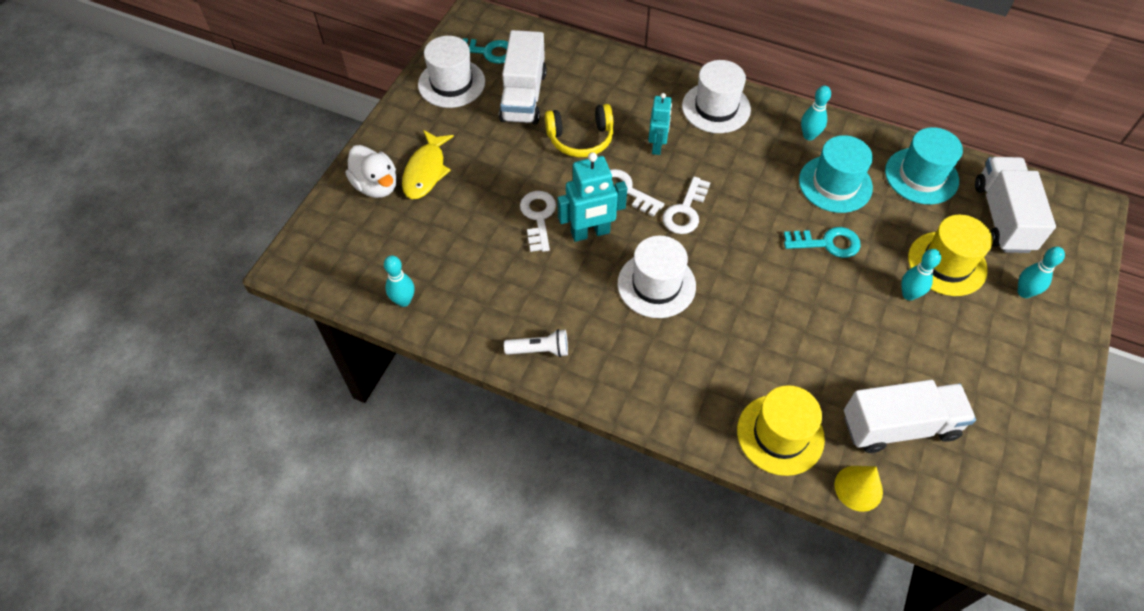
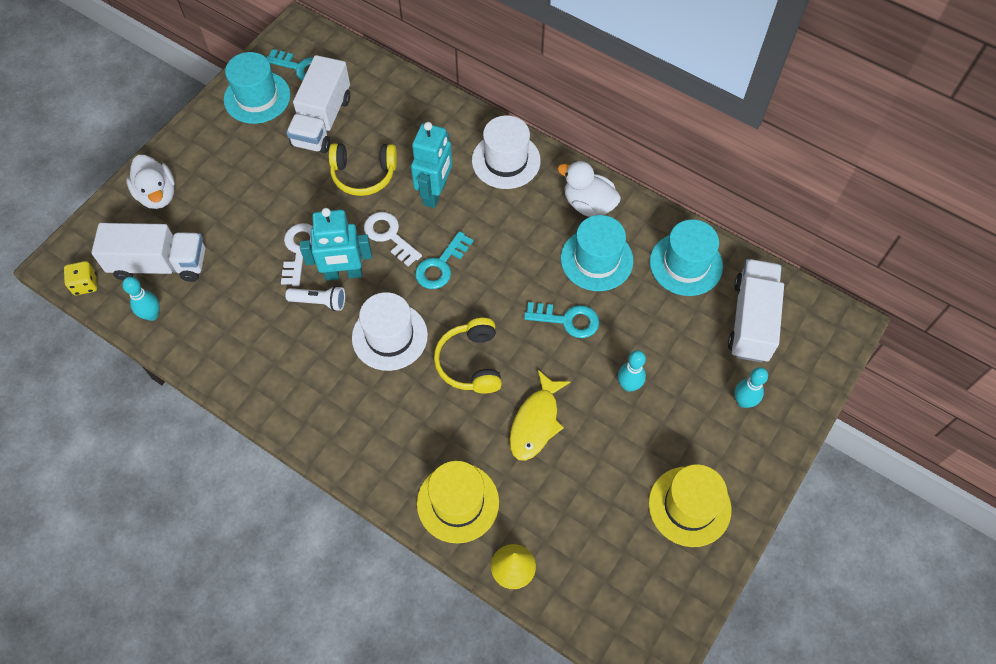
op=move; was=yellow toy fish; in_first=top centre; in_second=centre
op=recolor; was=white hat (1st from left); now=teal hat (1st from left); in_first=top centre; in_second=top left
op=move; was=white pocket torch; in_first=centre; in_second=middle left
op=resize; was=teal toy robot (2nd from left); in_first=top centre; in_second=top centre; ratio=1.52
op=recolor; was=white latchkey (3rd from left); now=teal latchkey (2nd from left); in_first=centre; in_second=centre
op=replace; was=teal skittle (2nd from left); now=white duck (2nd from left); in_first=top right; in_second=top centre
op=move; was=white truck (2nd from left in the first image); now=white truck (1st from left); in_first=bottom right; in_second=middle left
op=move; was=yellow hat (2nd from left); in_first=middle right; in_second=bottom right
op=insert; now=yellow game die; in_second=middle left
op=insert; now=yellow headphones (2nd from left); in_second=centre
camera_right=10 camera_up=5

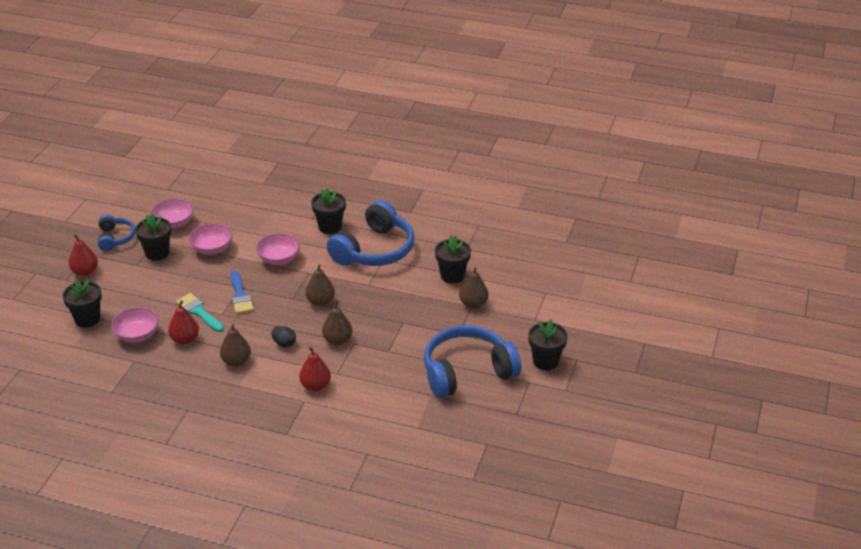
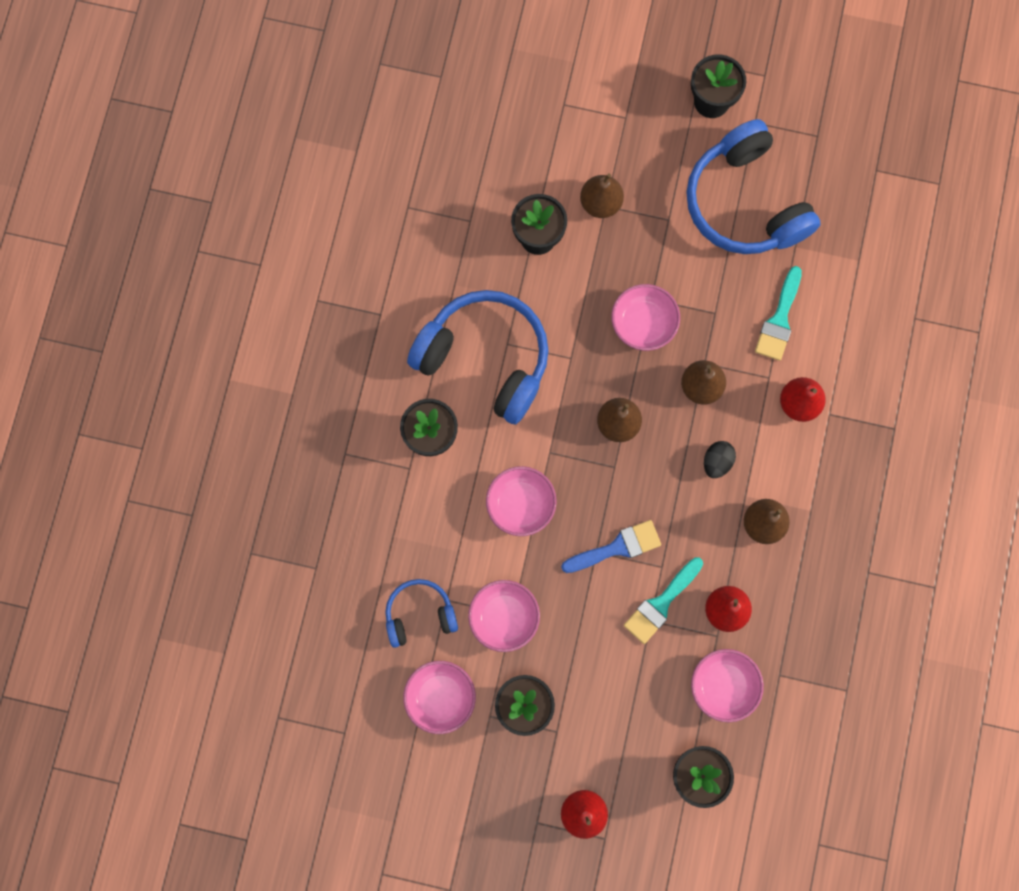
op=move; was=royal blue headphones (1st from left); in_first=middle left; in_second=bottom centre
op=insert; now=pink serving bowl (4th from left); in_second=centre
op=insert; now=teal brush (2nd from left); in_second=middle right
camera_right=-95 camera_up=40

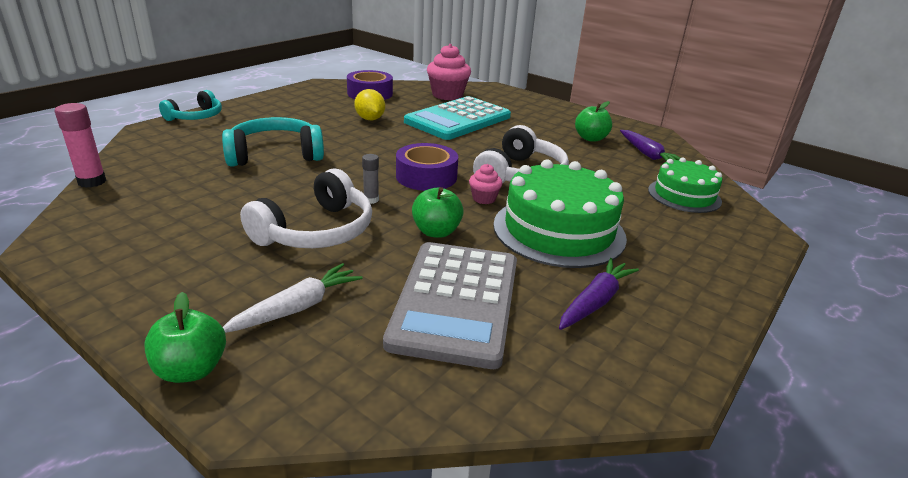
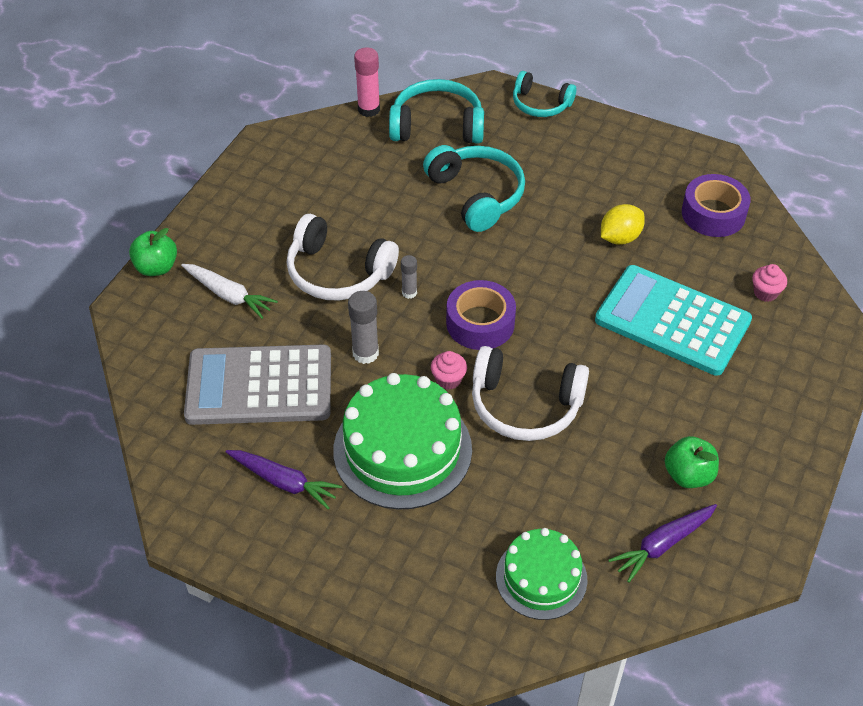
op=replace; was=emerald apple fruit (2nd from left); now=ash-grey glue (1st from left); in_first=centre; in_second=centre
op=resize; was=pink fairy cake (1st from left in the first image); in_first=top centre; in_second=middle right; ratio=0.52
op=insert; now=teal headphones (1st from left); in_second=top centre
camera_right=80 camera_up=20

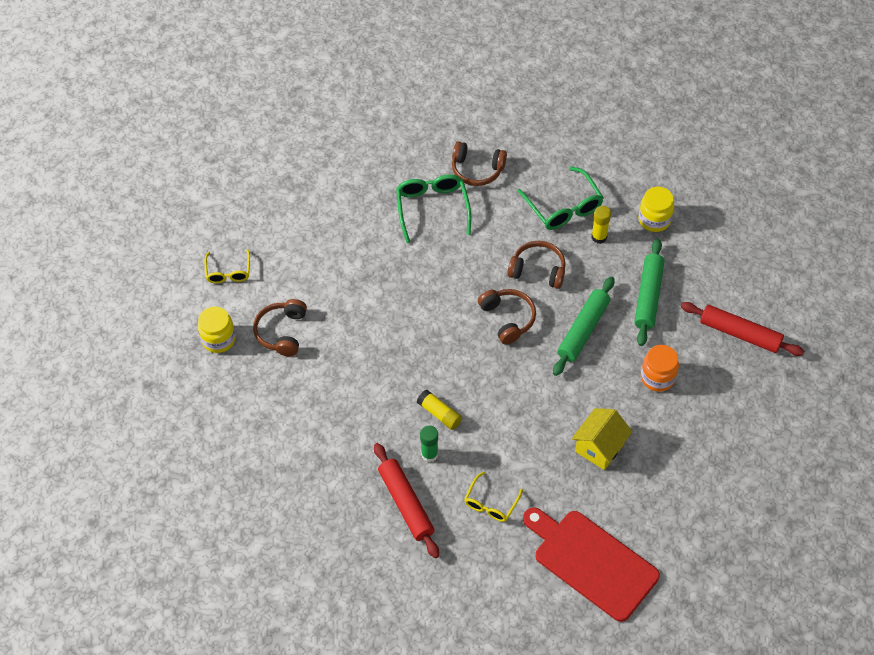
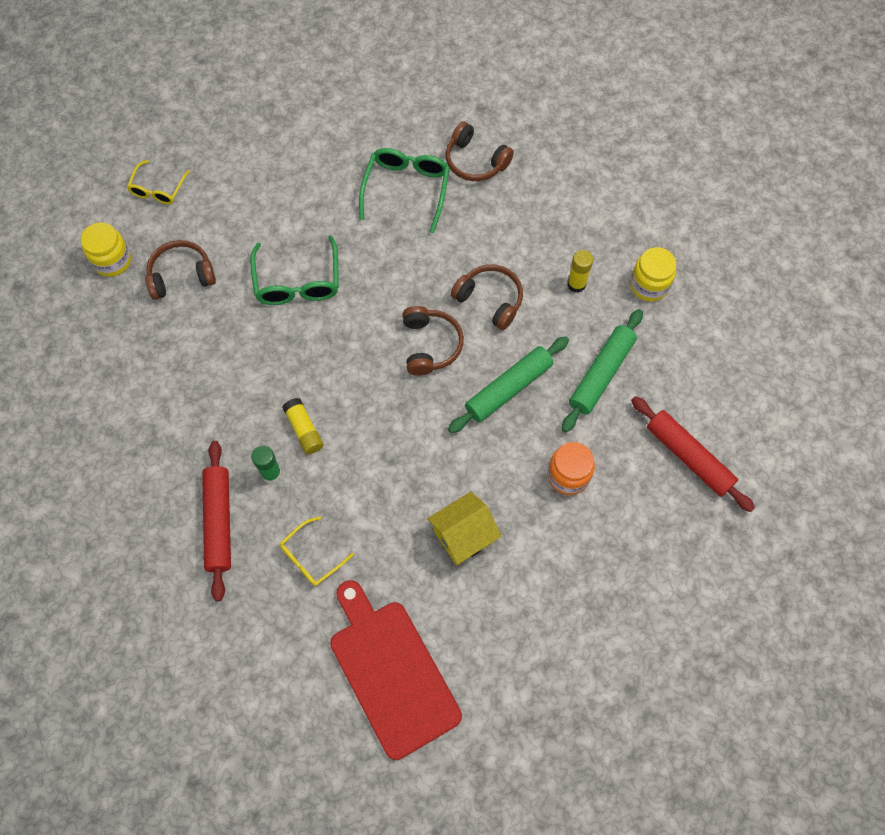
op=rotate; was=russet headphones (1st from left); in_first=middle left; in_second=top left; clockwise=45
op=move; was=emerald glasses (2nd from left in the first image); now=emerald glasses (1st from left); in_first=top centre; in_second=top left
camera_right=20 camera_up=10

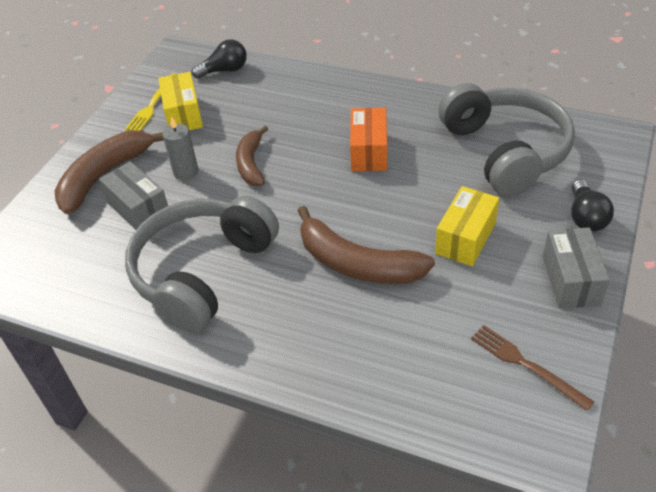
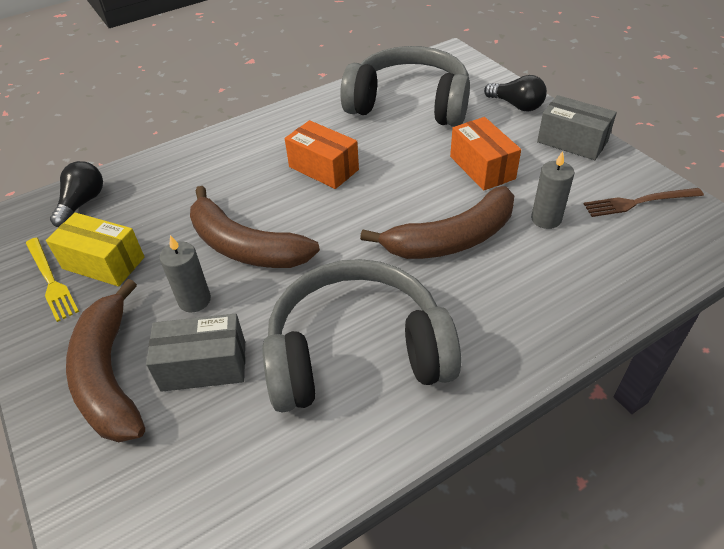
op=rotate; was=ash-grey headphones (1st from left); in_first=middle left; in_second=centre; clockwise=105
op=resize; was=russet banana (2nd from left); in_first=top centre; in_second=centre; ratio=1.57
op=recolor; was=yellow parcel (2nd from left); now=bright orange parcel (2nd from left); in_first=middle right; in_second=top right
op=insert; now=ash-grey pillar candle (2nd from left); in_second=middle right
camera_right=-55 camera_up=0

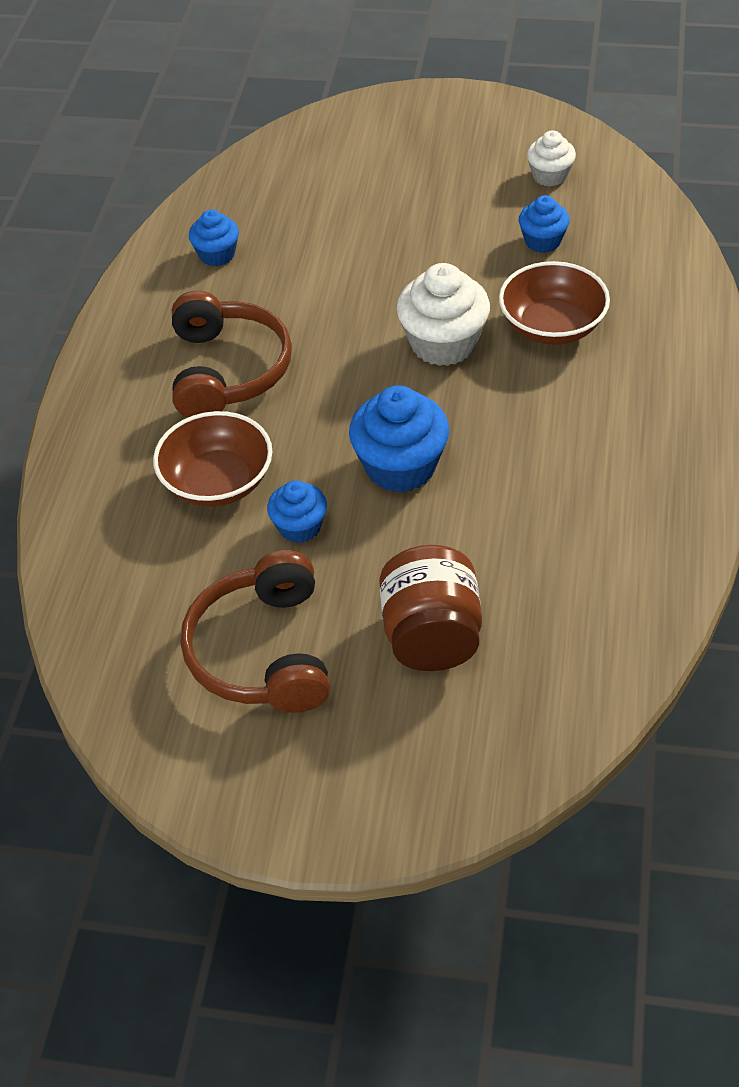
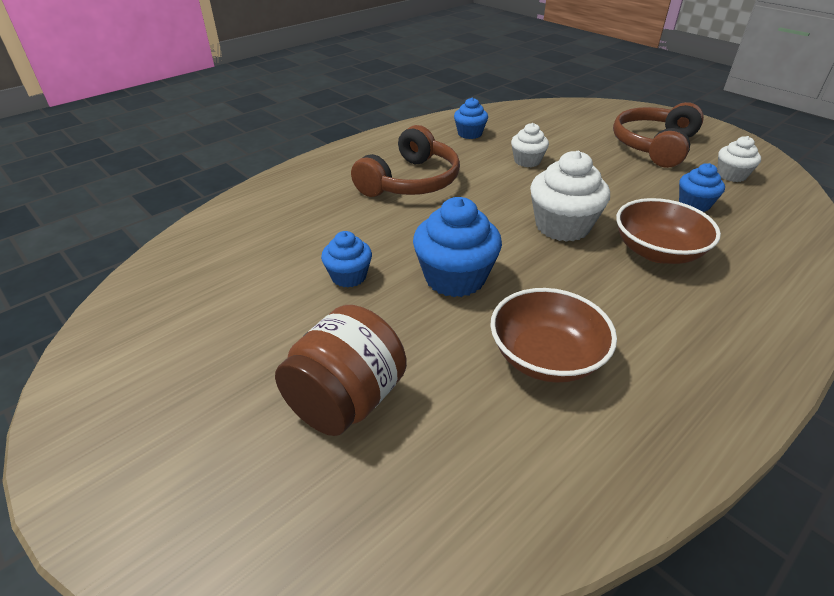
op=move; was=russet serving bowl (1st from left); in_first=middle left; in_second=centre
op=move; was=russet headphones (2nd from left); in_first=centre; in_second=top right
op=insert; now=white fairy cake (1st from left); in_second=top centre
camera_right=35 camera_up=-10

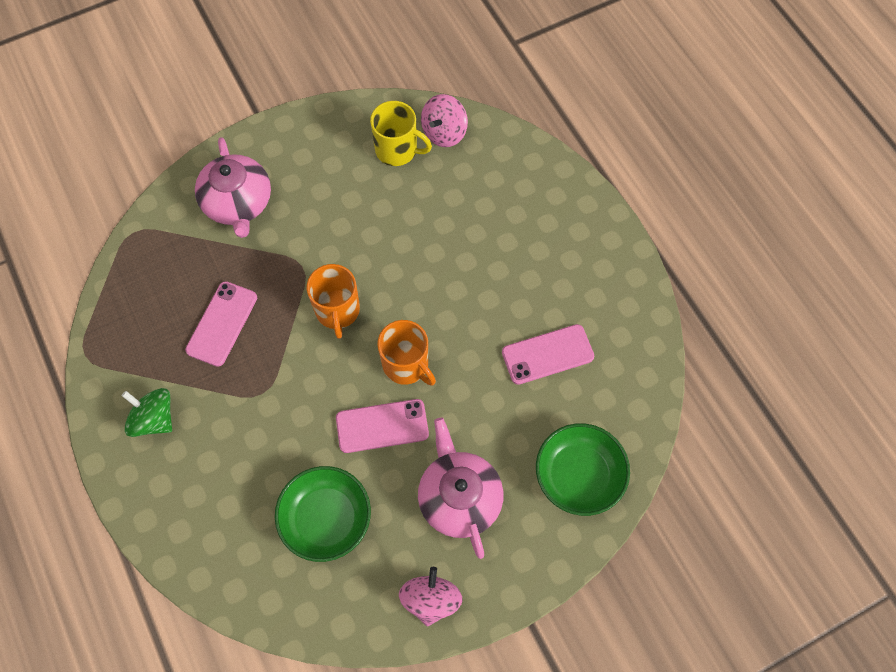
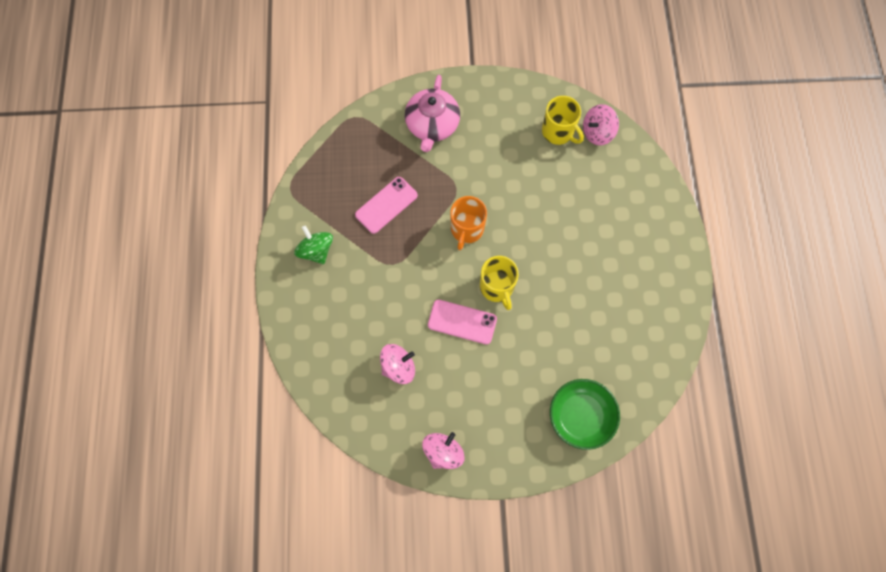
op=replace; was=emerald serving bowl (1st from left); now=pink whirligig (1st from left); in_first=bottom centre; in_second=centre
op=recolor; was=bright orange mug (2nd from left); now=yellow mug (1st from left); in_first=centre; in_second=centre
op=delete; was=pink tea pot (2nd from left); in_first=bottom centre
op=delete; was=pink mobile phone (3rd from left); in_first=centre
camera_right=25 camera_up=5

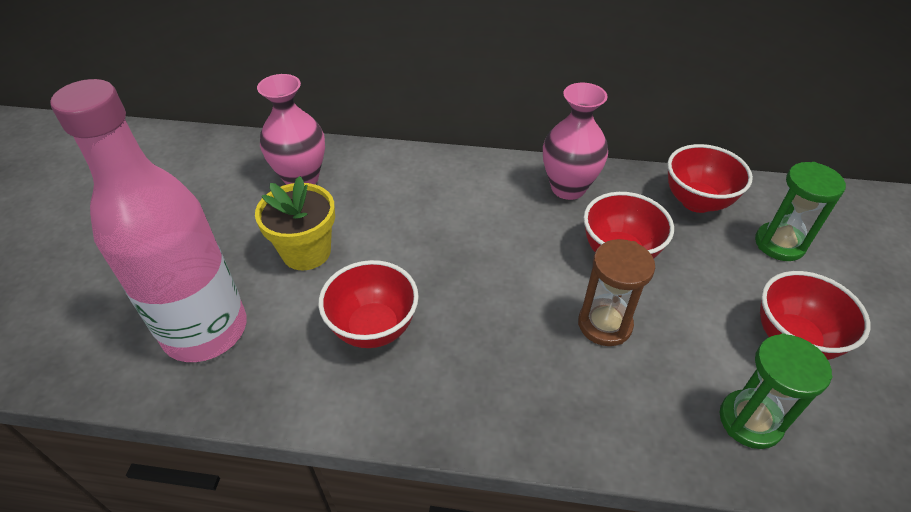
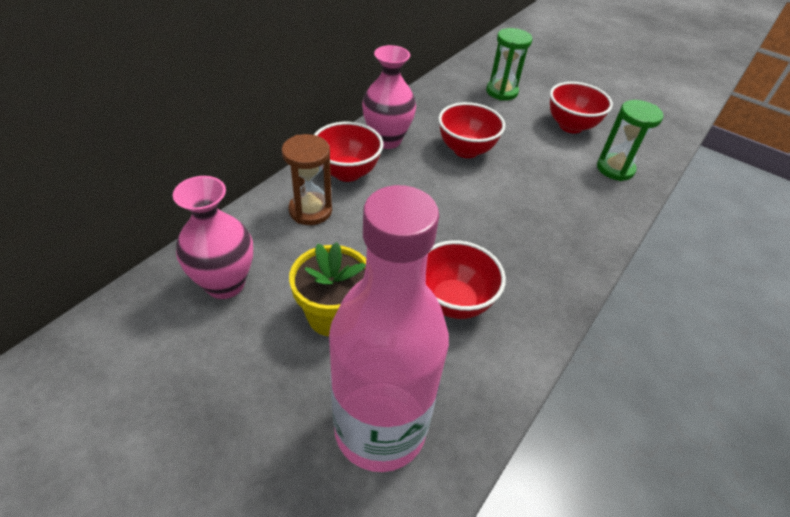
op=move; was=russet hourglass; in_first=middle right; in_second=centre
op=move; was=crimson serving bowl (3rd from left in the first image); now=crimson serving bowl (1st from left); in_first=middle right; in_second=top centre
camera_right=-65 camera_up=0

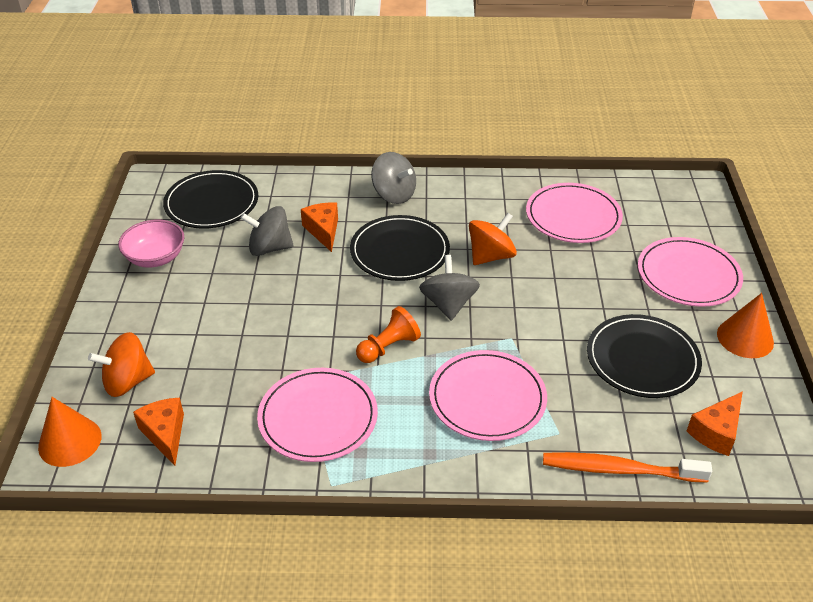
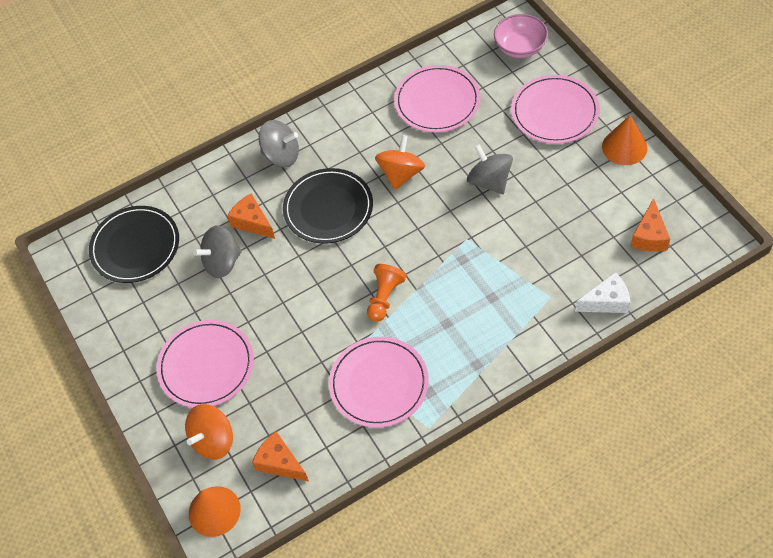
op=move; was=pink serving bowl; in_first=middle left; in_second=top right
op=move; was=ash-grey whirligig (3rd from left); in_first=centre; in_second=top centre
op=move; was=pink dinner plate (2nd from left in the first image); now=pink dinner plate (1st from left); in_first=centre; in_second=middle left
op=replace; was=bright orange toothbrush; now=white piece of cheese; in_first=bottom right; in_second=middle right
op=delete; was=ebony dinner plate (3rd from left); in_first=middle right
camera_right=-25 camera_up=15

